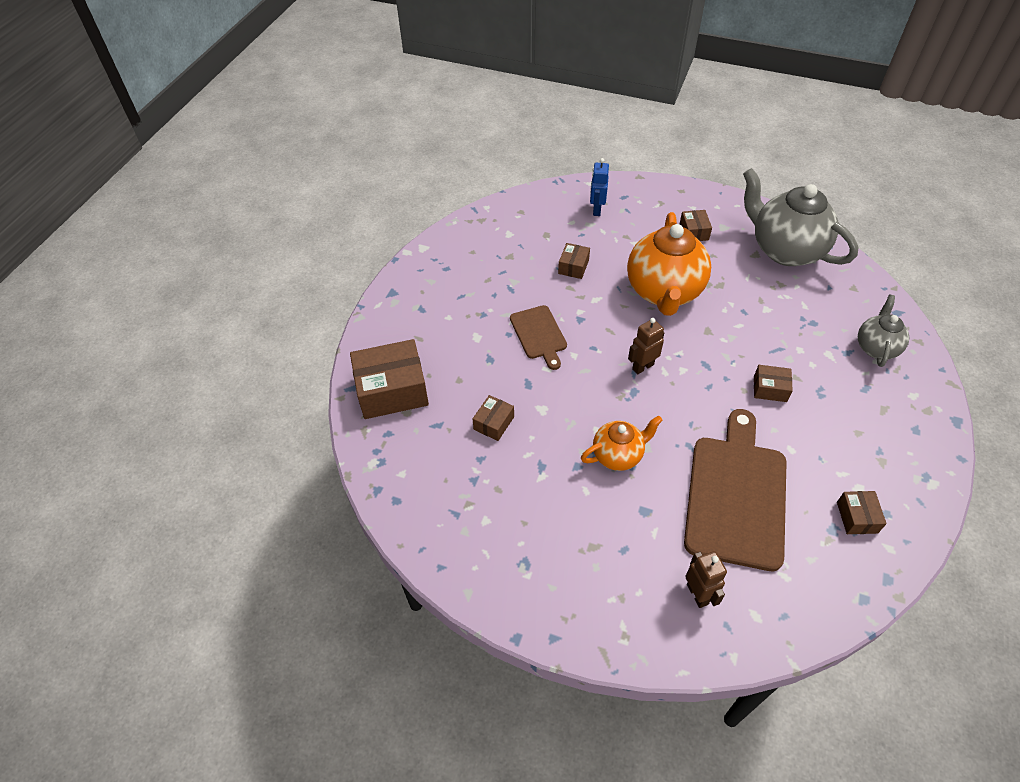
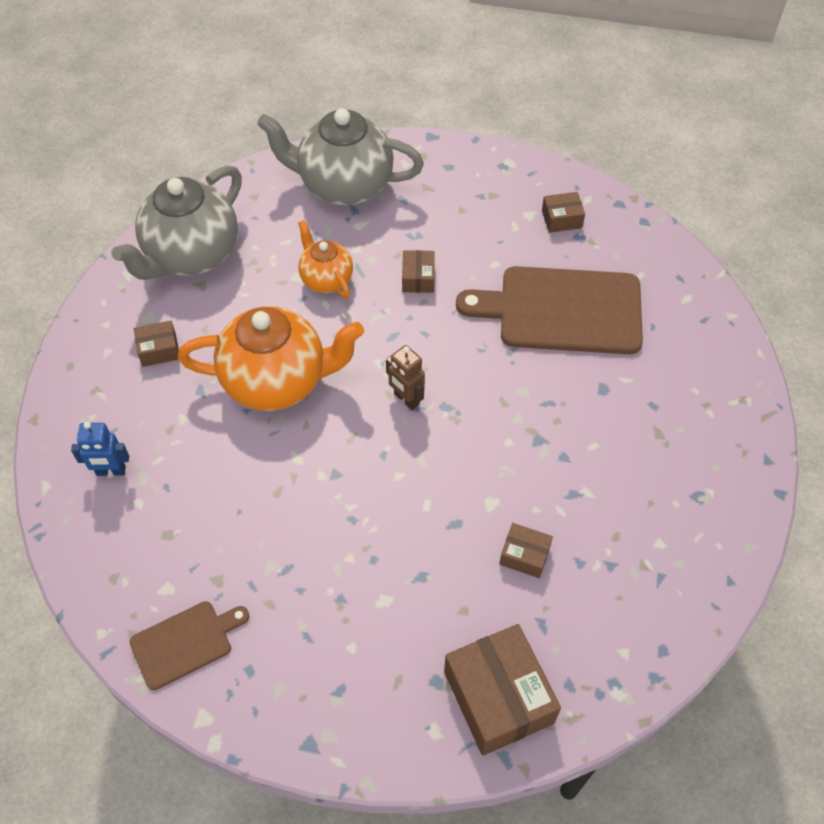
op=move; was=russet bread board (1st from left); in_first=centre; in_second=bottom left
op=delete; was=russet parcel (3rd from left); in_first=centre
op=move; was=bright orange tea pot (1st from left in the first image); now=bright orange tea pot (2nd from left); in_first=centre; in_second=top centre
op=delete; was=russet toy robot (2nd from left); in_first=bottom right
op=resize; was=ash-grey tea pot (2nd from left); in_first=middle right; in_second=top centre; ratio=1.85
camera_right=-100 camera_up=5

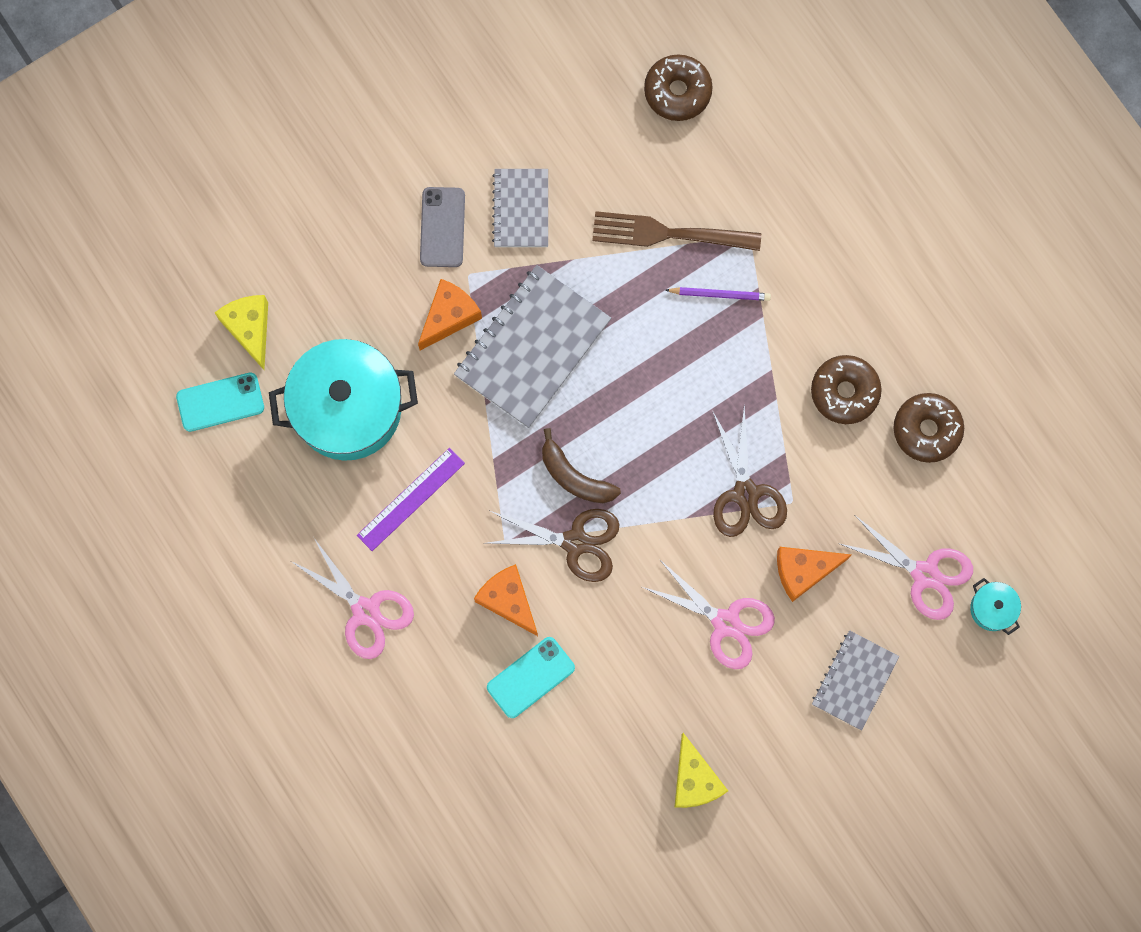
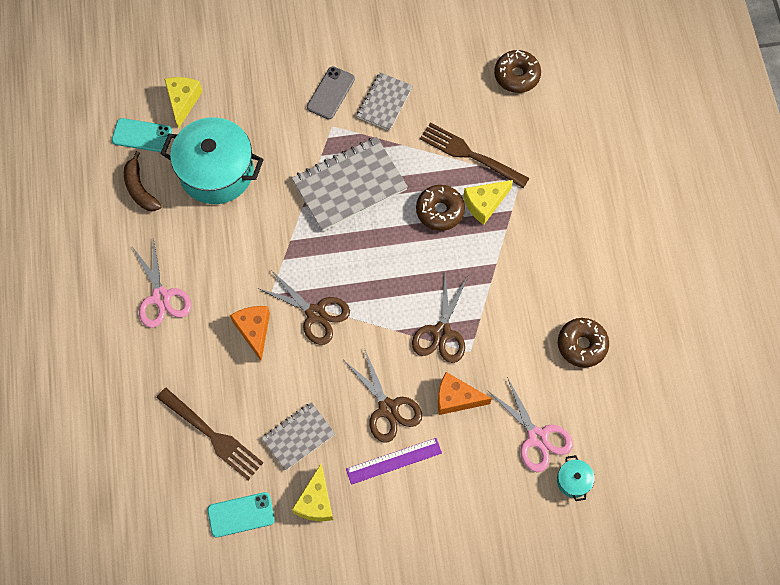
op=move; was=royal purple straightedge; in_first=centre; in_second=bottom centre
op=delete; was=bright orange piece of cheese (1st from left); in_first=centre
op=move; was=teal mobile phone (2nd from left); in_first=bottom centre; in_second=bottom left
op=move; was=russet banana; in_first=centre; in_second=top left
op=recolor; was=pink pair of scissors (2nd from left); now=russet pair of scissors (2nd from left); in_first=centre; in_second=bottom centre
op=replace; was=royal purple wooden pencil; now=yellow piece of cheese (3rd from left); in_first=top centre; in_second=centre
op=move; was=russet doughnut (2nd from left in the first image); now=russet doughnut (1st from left); in_first=middle right; in_second=centre
op=move; was=ash-grey exercise book (3rd from left in the first image); now=ash-grey exercise book (1st from left); in_first=bottom right; in_second=bottom centre
op=insert; now=russet table fork (1st from left); in_second=bottom left
camera_right=25 camera_up=-10

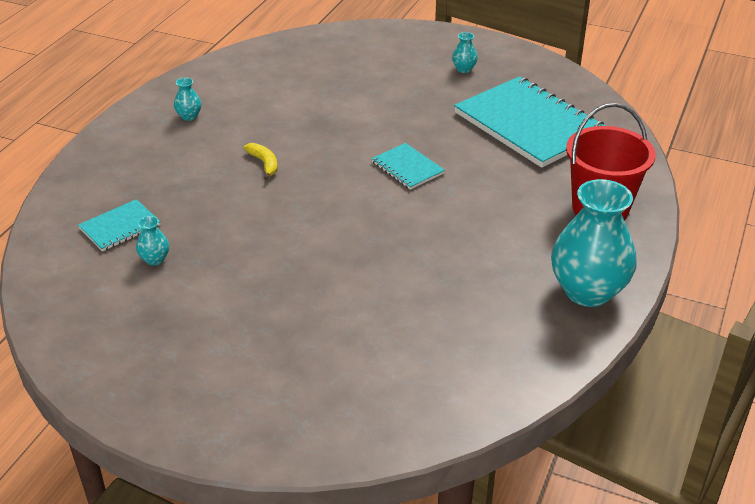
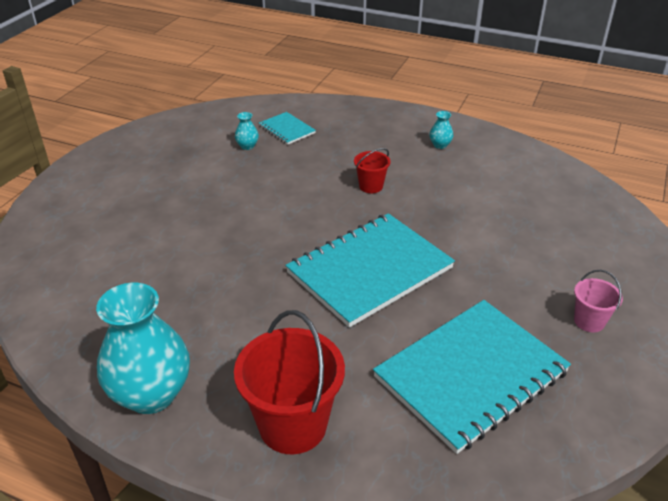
op=replace; was=yellow banana; now=crimson sand bucket (2nd from left); in_first=top centre; in_second=centre
op=resize; was=teal exercise book (2nd from left); in_first=top centre; in_second=centre; ratio=2.17
op=replace; was=teal vase (3rd from left); now=pink sand bucket; in_first=top centre; in_second=middle right
camera_right=90 camera_up=0

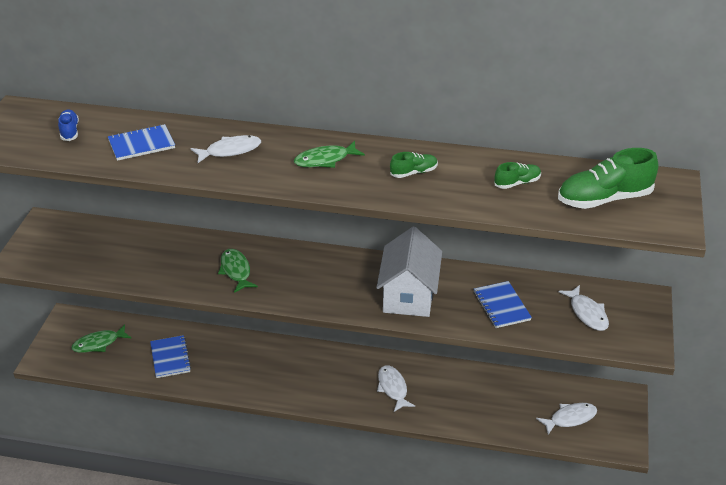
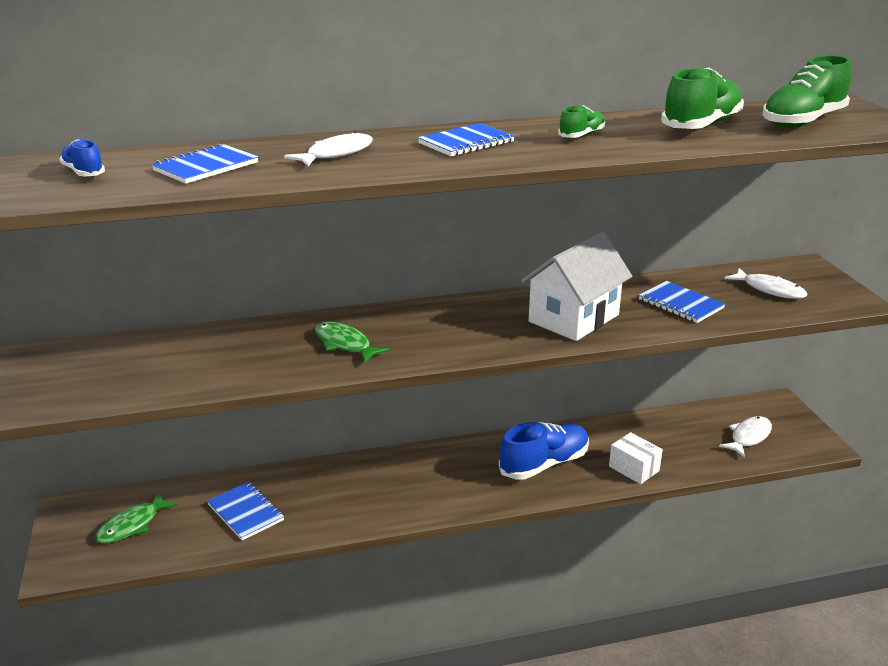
op=replace; was=emerald toy fish (3rd from left); now=royal blue exercise book (3rd from left); in_first=top centre; in_second=top centre
op=rotate; was=white house; in_first=centre; in_second=centre; clockwise=60
op=replace; was=white toy fish (2nd from left); now=royal blue shoe (2nd from left); in_first=bottom centre; in_second=bottom centre
op=resize; was=emerald shoe (2nd from left); in_first=middle right; in_second=top right; ratio=1.93
op=insert; now=white parcel; in_second=bottom right
camera_right=-25 camera_up=-10

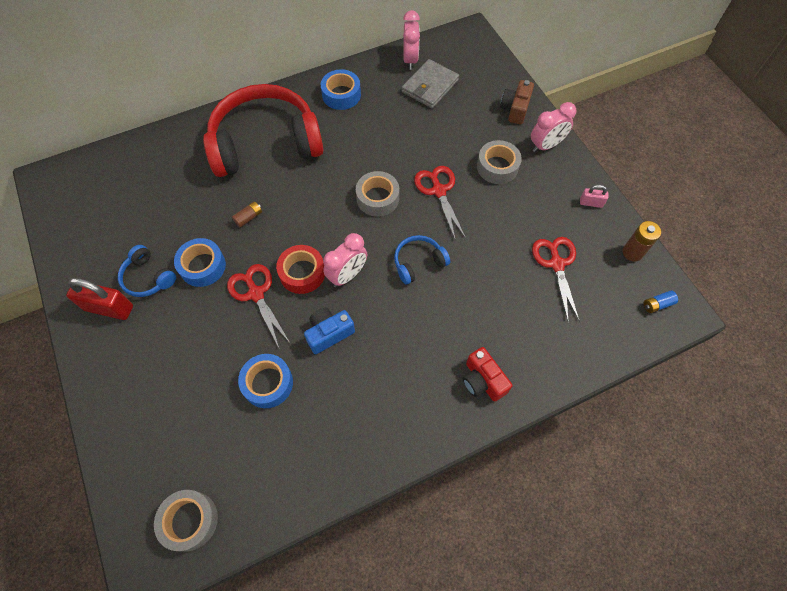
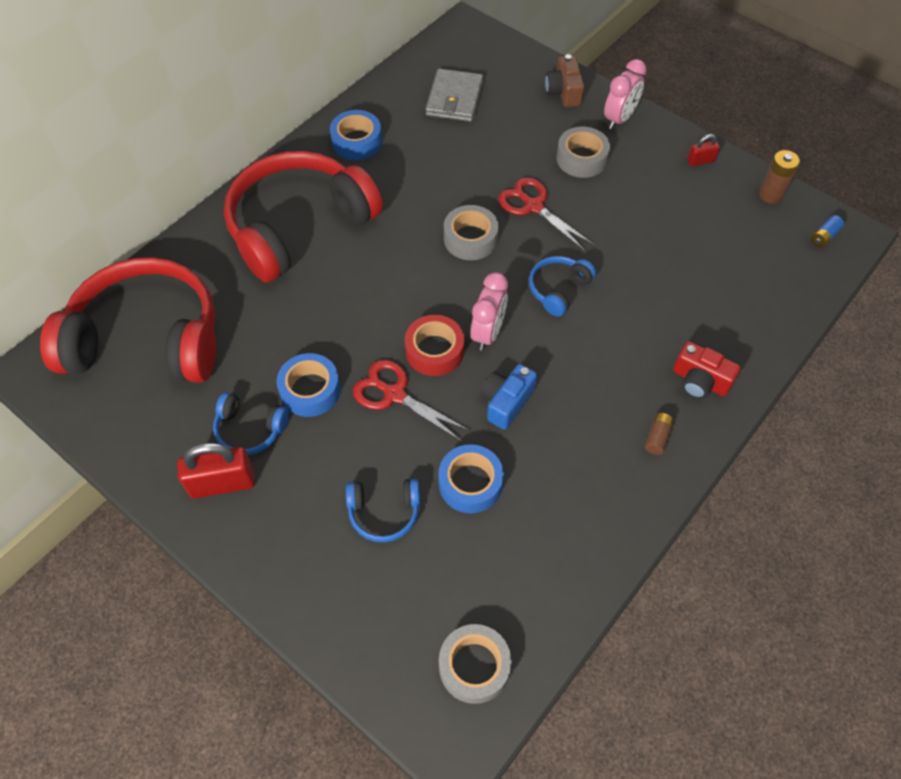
op=move; was=russet AA battery (1st from left); in_first=middle left; in_second=middle right
op=delete; was=pink clock (2nd from left); in_first=top centre
op=delete; was=crimson pair of scissors (3rd from left); in_first=middle right
op=recolor; was=pink lock; now=crimson lock (2nd from left); in_first=top right; in_second=top right
op=insert; now=crimson headphones (1st from left); in_second=middle left
op=insert; now=royal blue headphones (2nd from left); in_second=centre
camera_right=-25 camera_up=-5

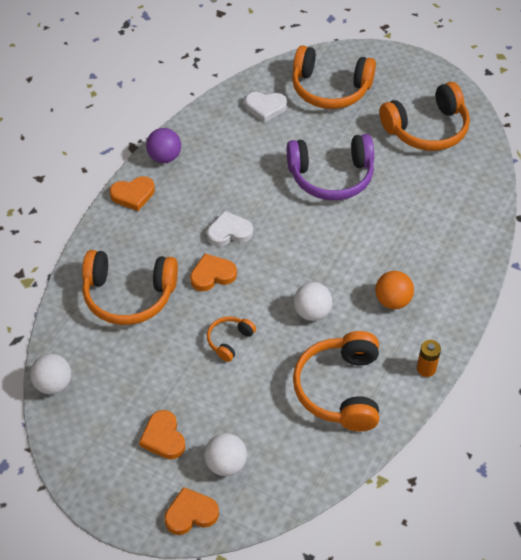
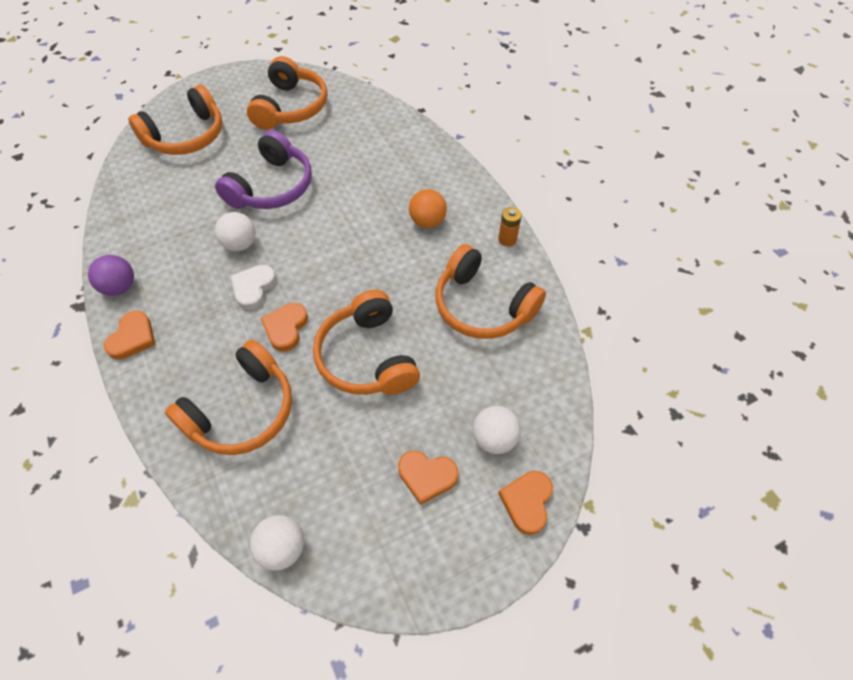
op=resize; was=bright orange headphones (2nd from left in the first image); in_first=centre; in_second=centre; ratio=2.05
op=delete; was=white love heart (2nd from left); in_first=top centre
op=move; was=white sphere (3rd from left in the first image); now=white sphere (1st from left); in_first=centre; in_second=middle left
camera_right=-55 camera_up=5

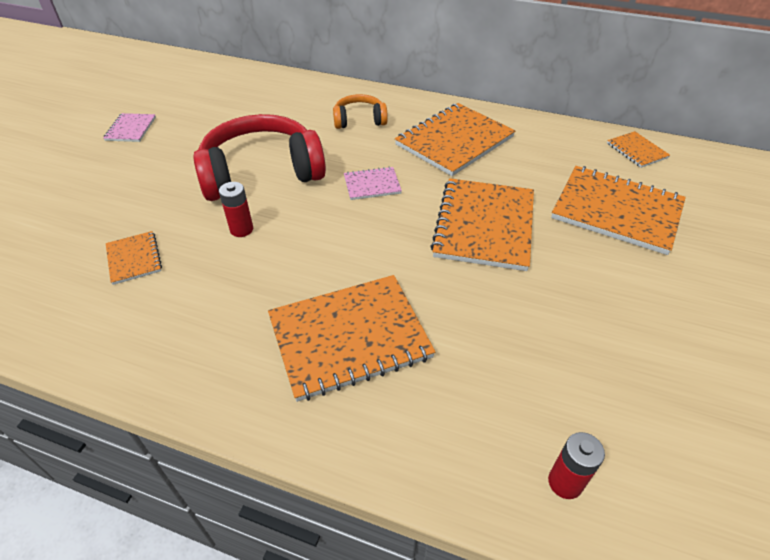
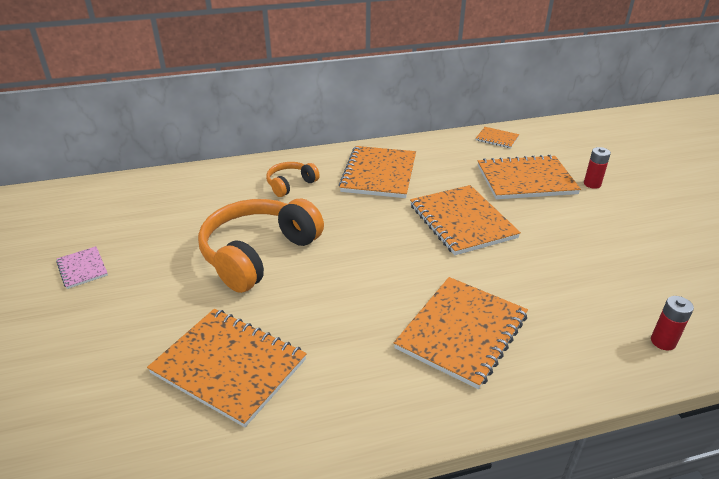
op=resize; was=bright orange exercise book (1st from left); in_first=middle left; in_second=bottom left; ratio=2.06
op=recolor; was=crimson headphones; now=bright orange headphones (1st from left); in_first=top centre; in_second=centre
op=move; was=crimson AA battery (1st from left); in_first=middle left; in_second=middle right
op=delete; was=pink exercise book (2nd from left); in_first=top centre
camera_right=-35 camera_up=-10

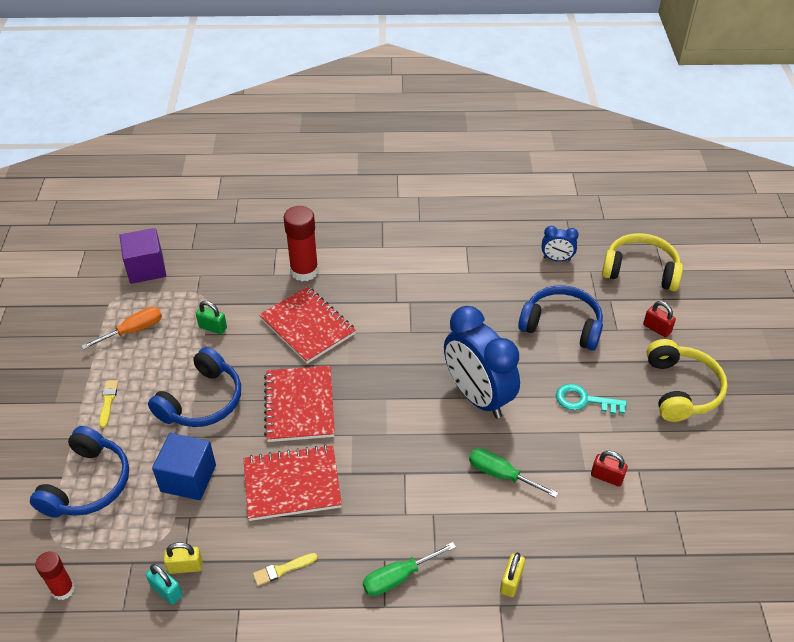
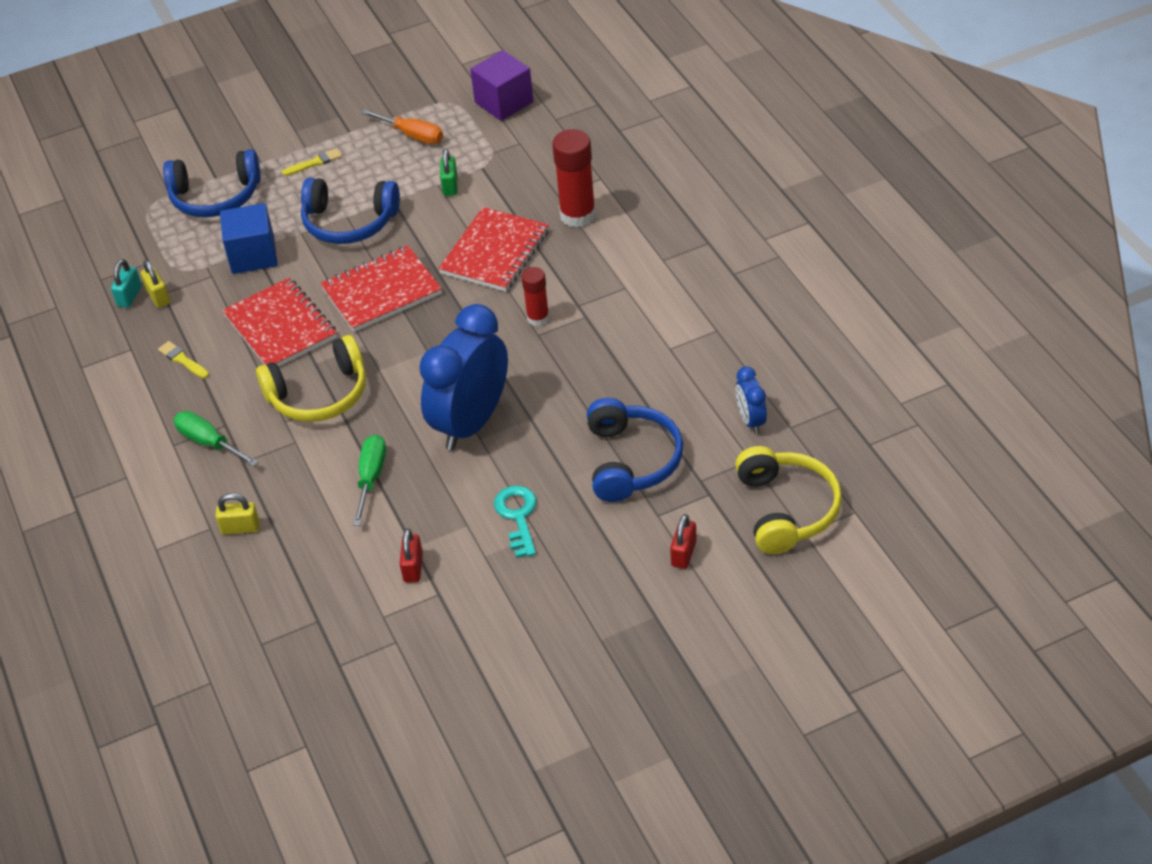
op=move; was=crimson glue (1st from left); in_first=bottom left; in_second=centre
op=move; was=yellow headphones (2nd from left in the first image); now=yellow headphones (1st from left); in_first=middle right; in_second=middle left
camera_right=70 camera_up=0

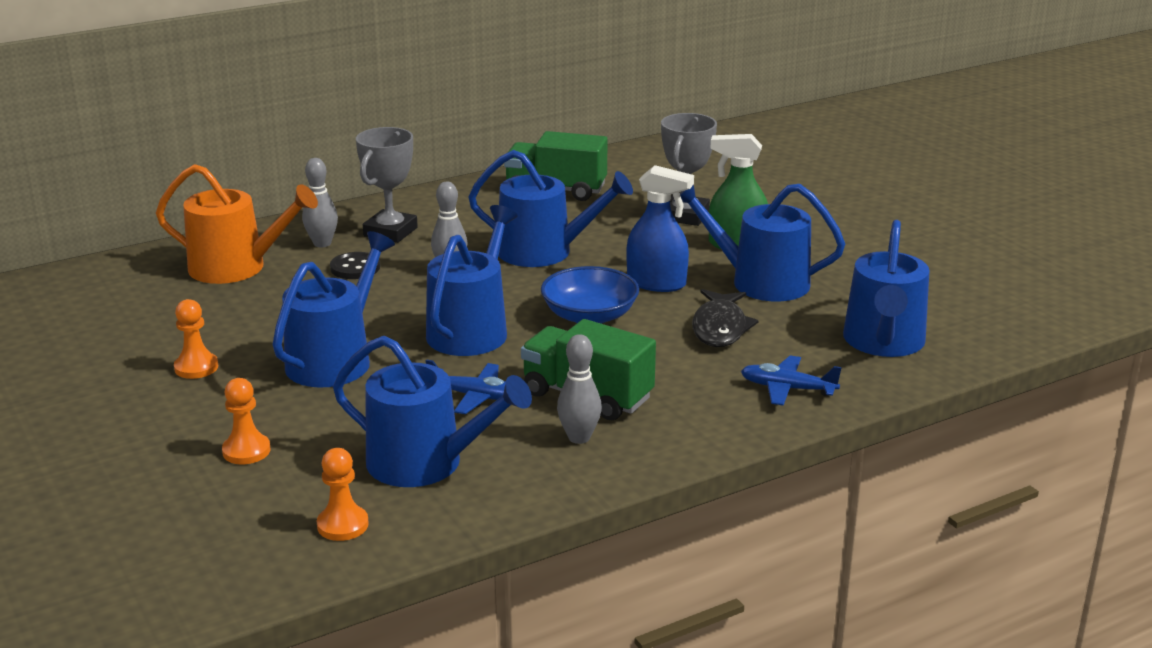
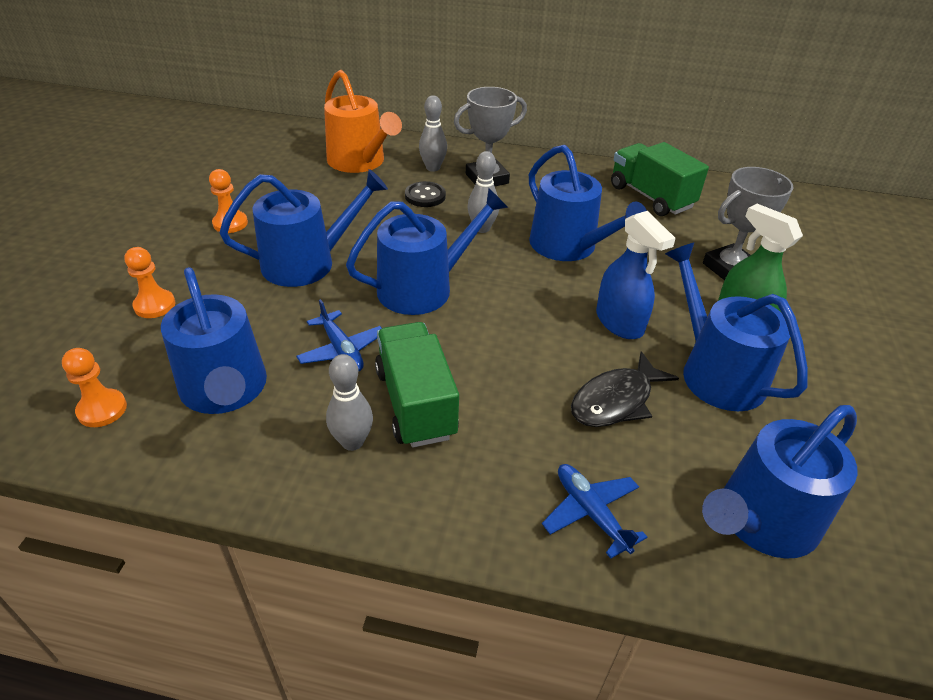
op=delete; was=royal blue serving bowl; in_first=centre
camera_right=40 camera_up=15

